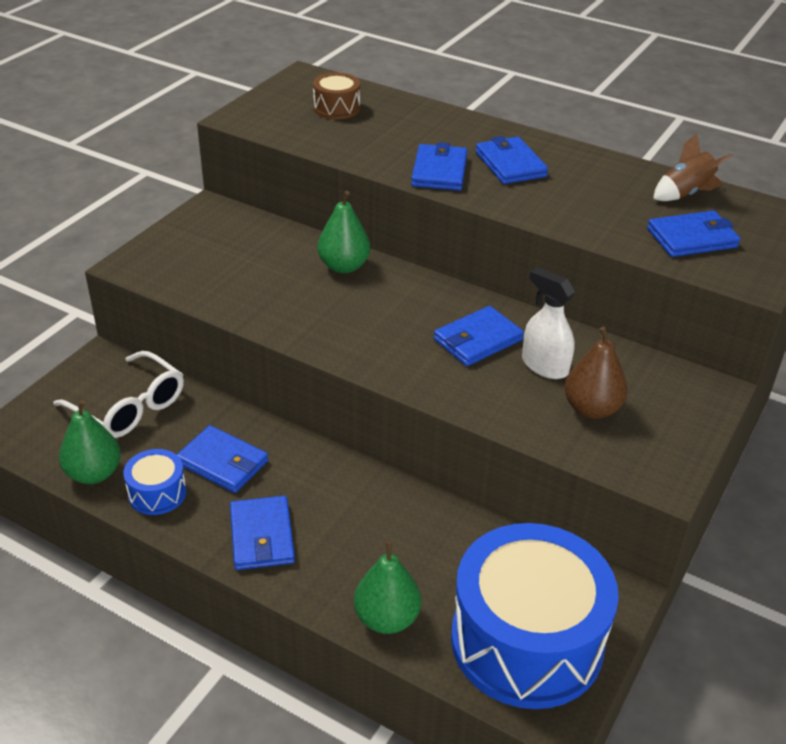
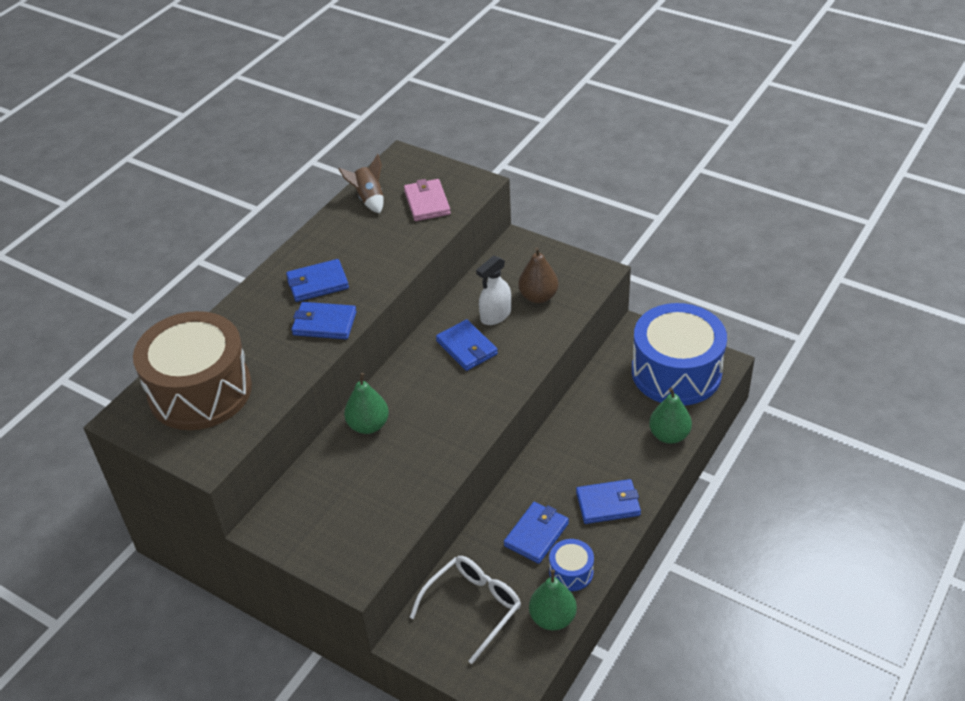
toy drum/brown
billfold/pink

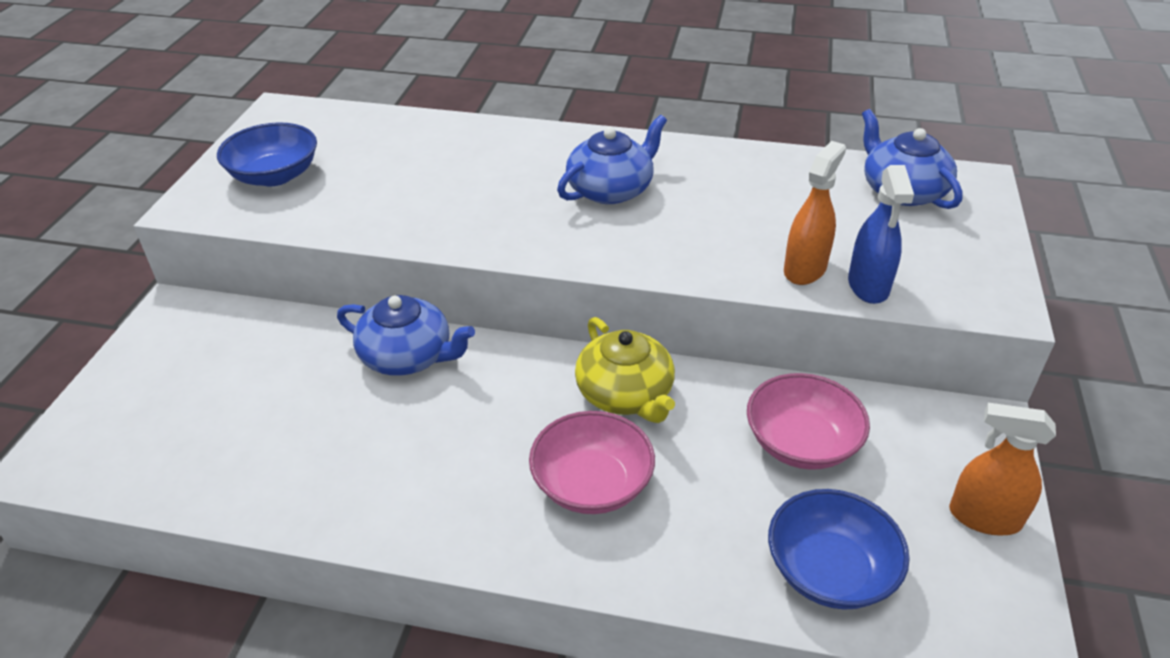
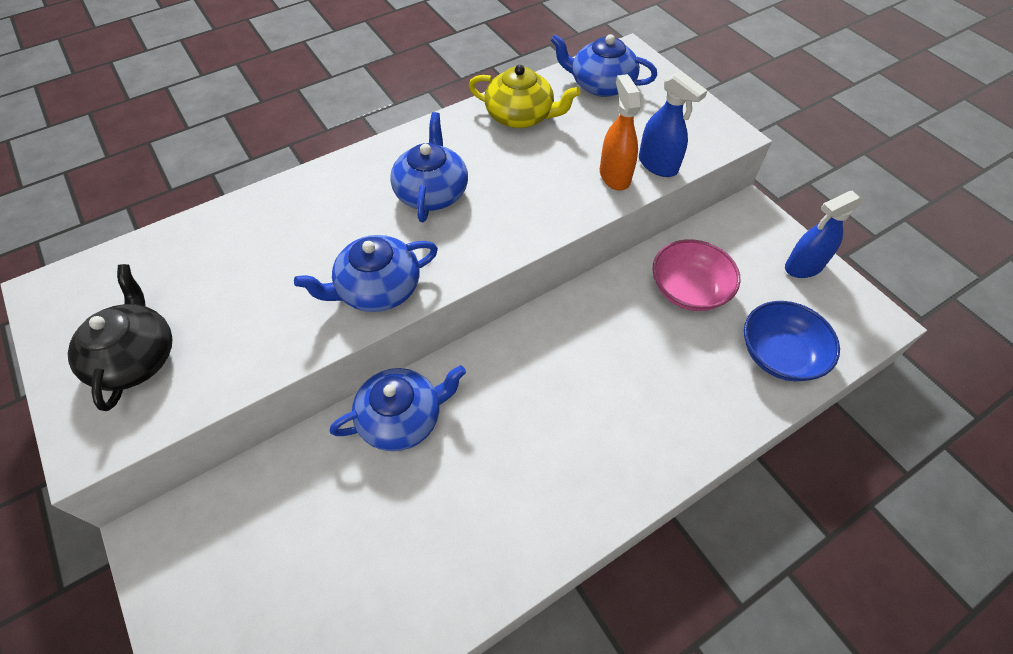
tea pot/black
bowl/pink (no. 1 from left in the first image)
tea pot/golden
spray bottle/cobalt (no. 2 from left)
tea pot/cobalt (no. 1 from left)

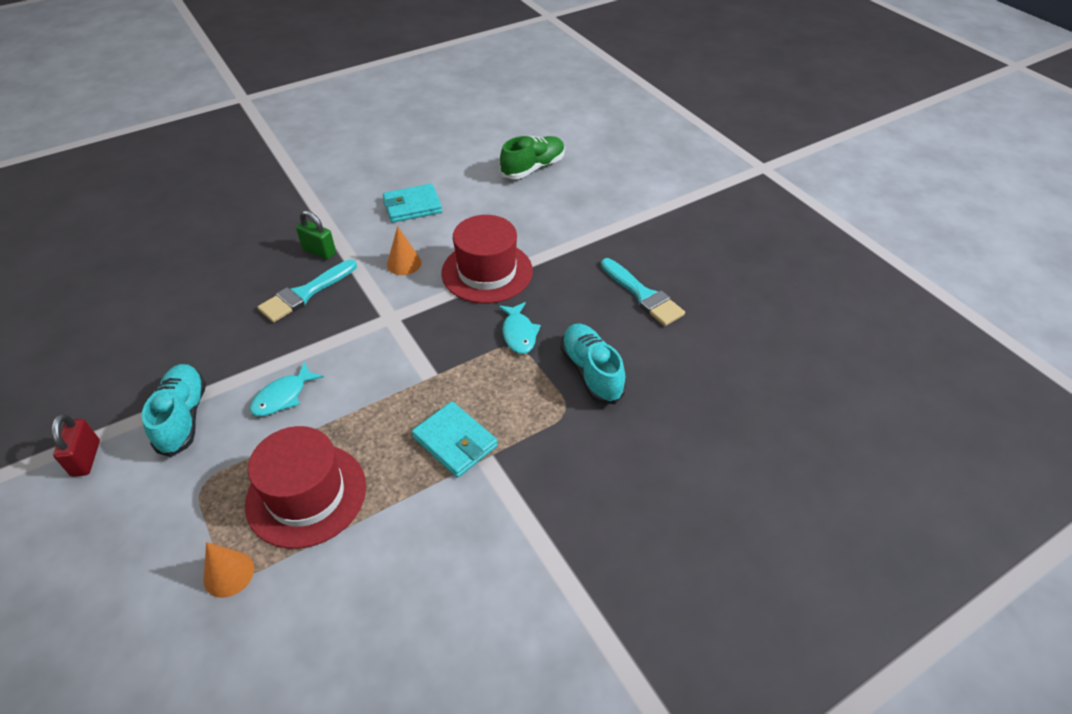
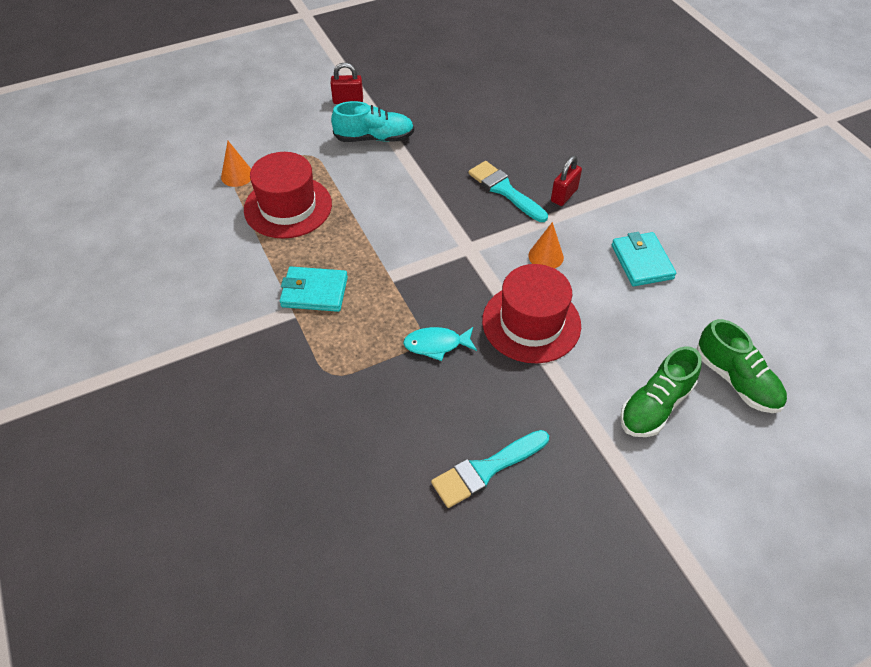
fish/turquoise (no. 1 from left in the first image)
small lock/scarlet (no. 2 from left)
billfold/turquoise (no. 1 from left)
lace-up shoe/turquoise (no. 2 from left in the first image)
lace-up shoe/leaf-green (no. 1 from left)

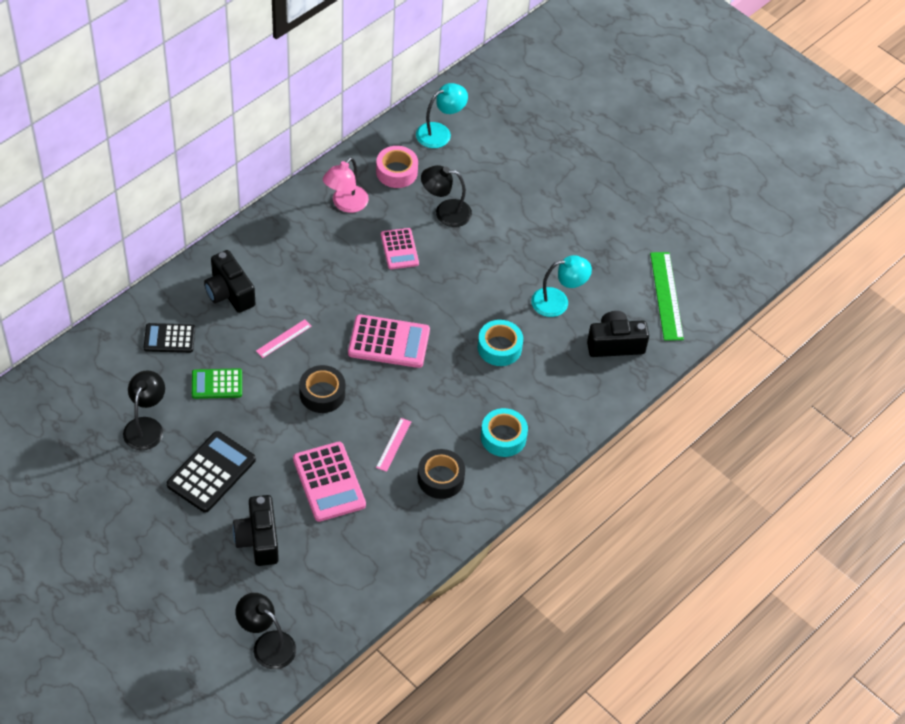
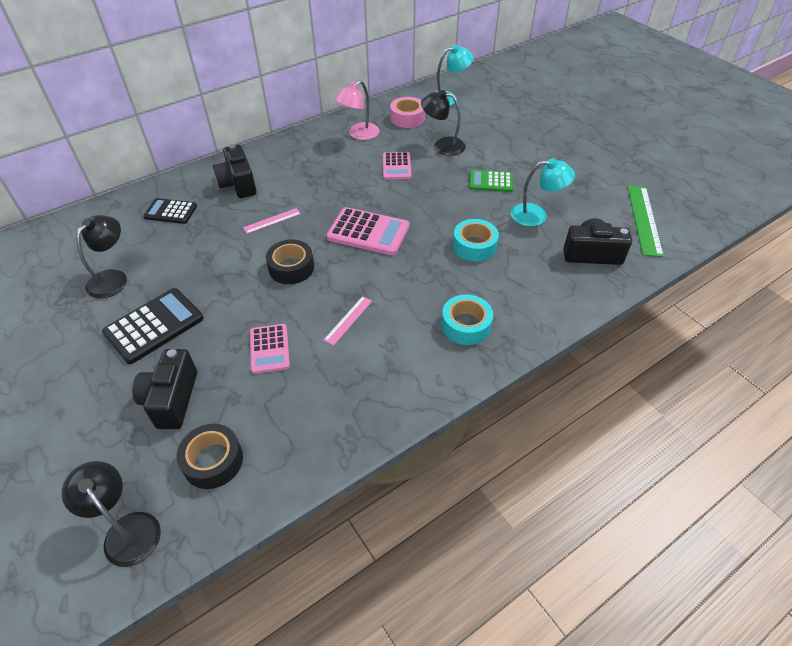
adding machine/leaf-green
adding machine/pink (no. 1 from left)
sticky tape/black (no. 1 from left)

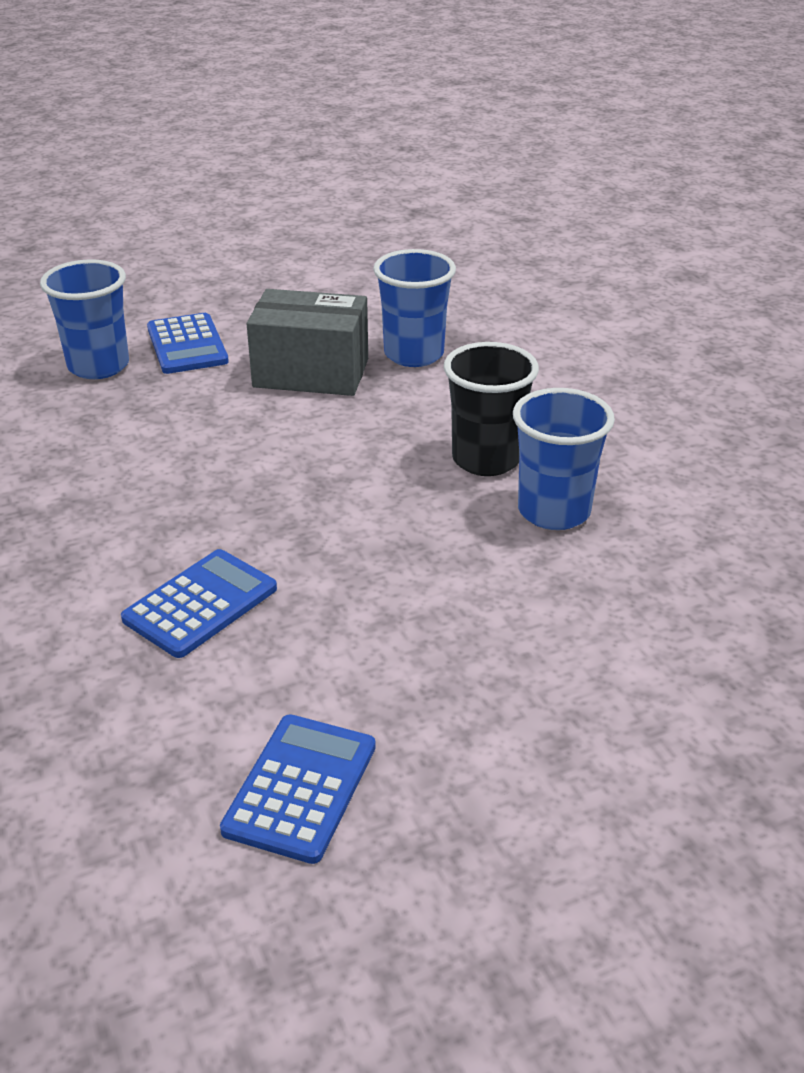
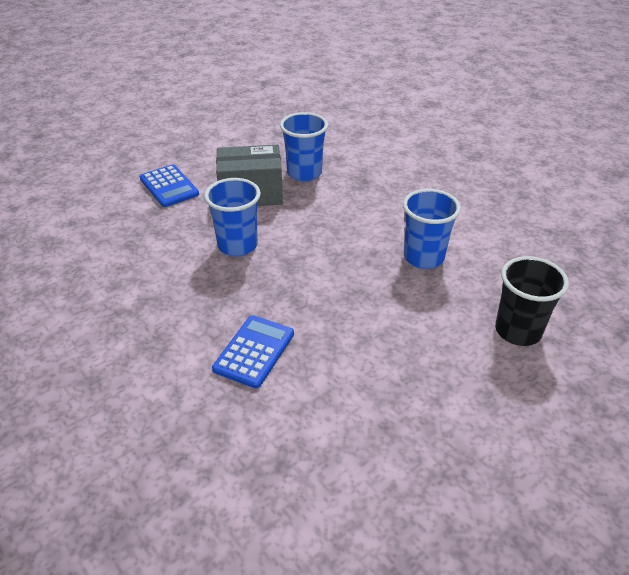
cup/cobalt (no. 1 from left)
adding machine/cobalt (no. 3 from left in the first image)
cup/black

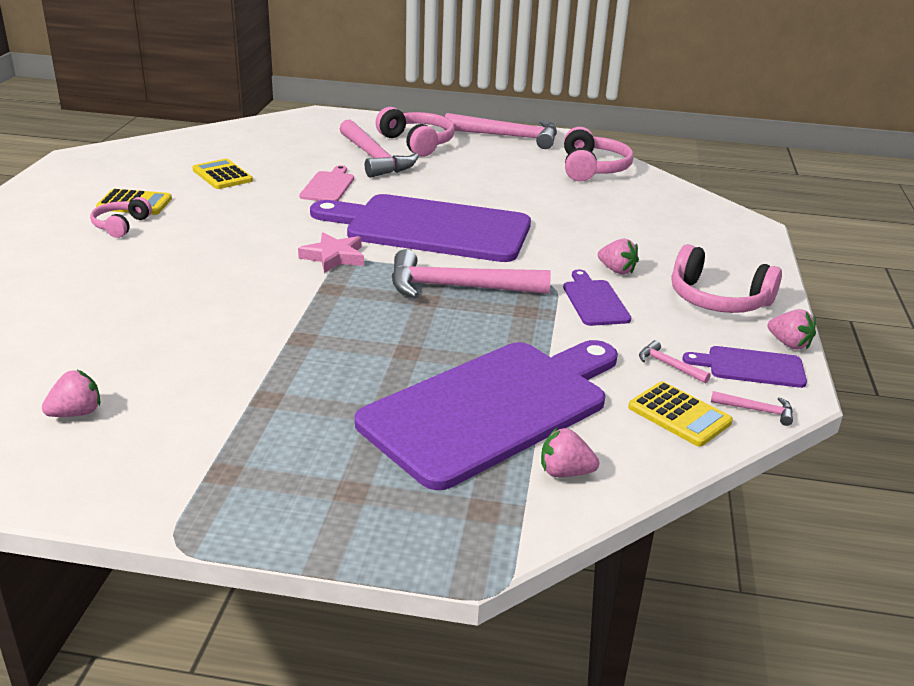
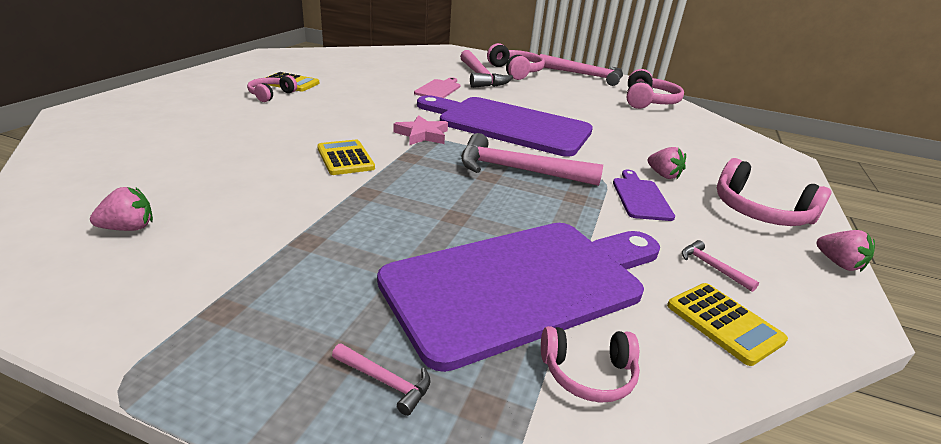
adding machine/golden (no. 2 from left)
over-ear headphones/pink (no. 3 from left)
cutting board/violet (no. 4 from left in the first image)
claw hammer/pink (no. 1 from left)

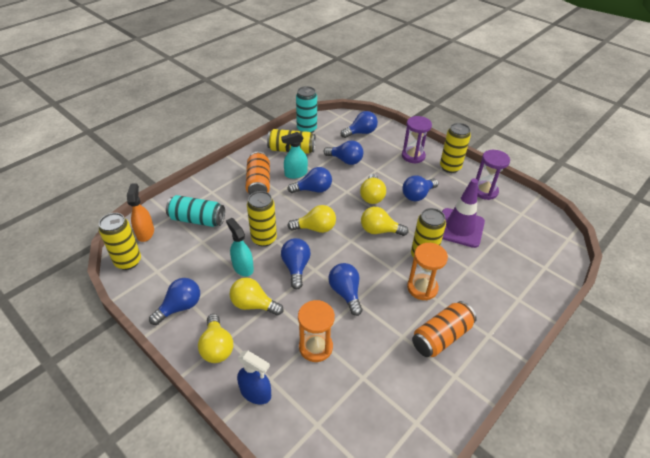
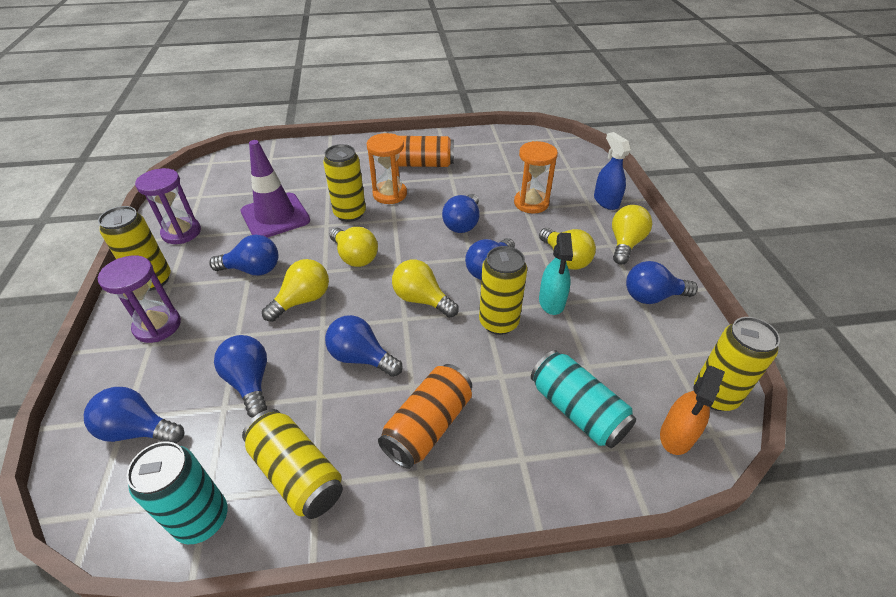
spray bottle/turquoise (no. 2 from left in the first image)

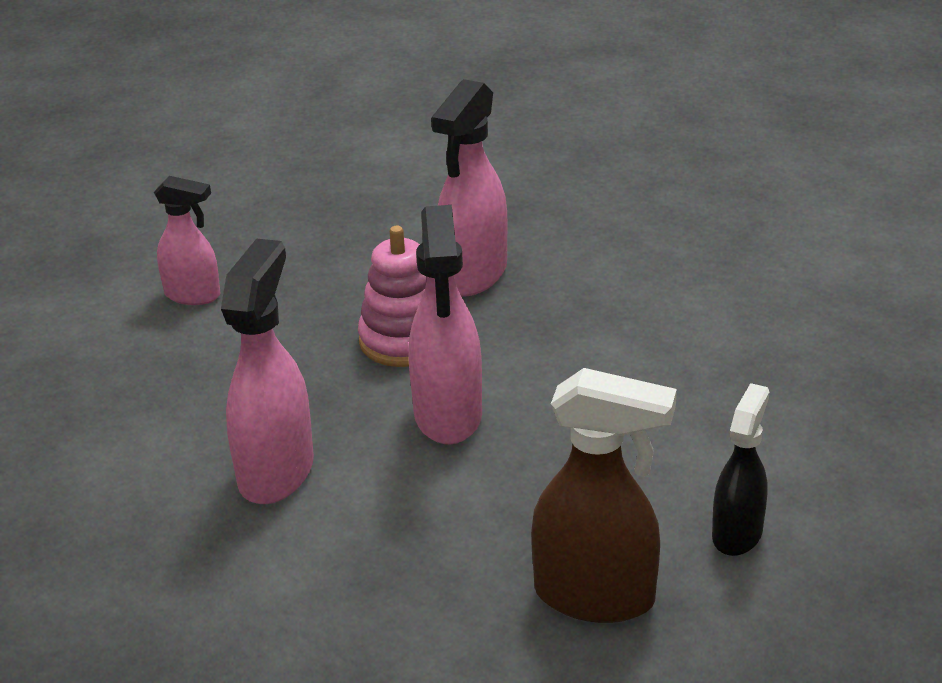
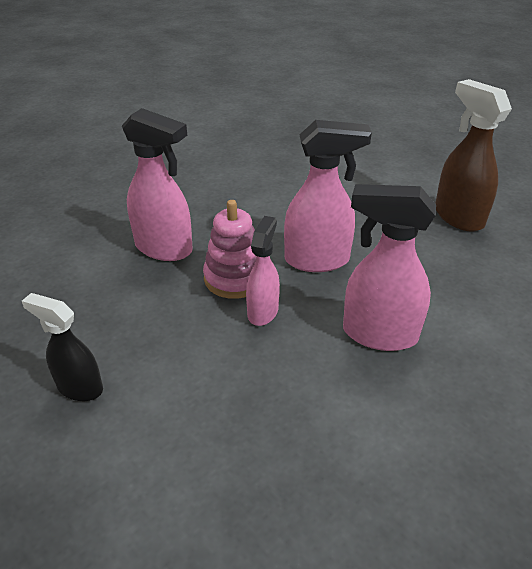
spray bottle/pink (no. 2 from left)
spray bottle/brown
spray bottle/black

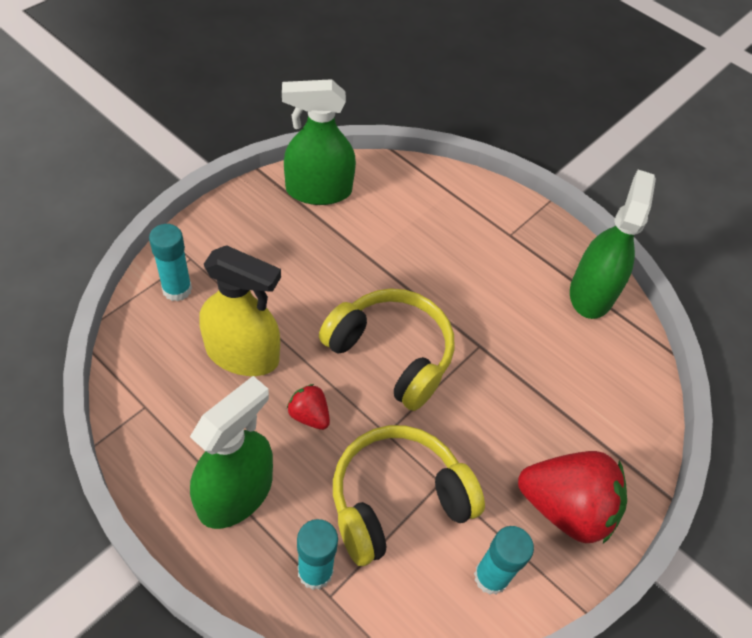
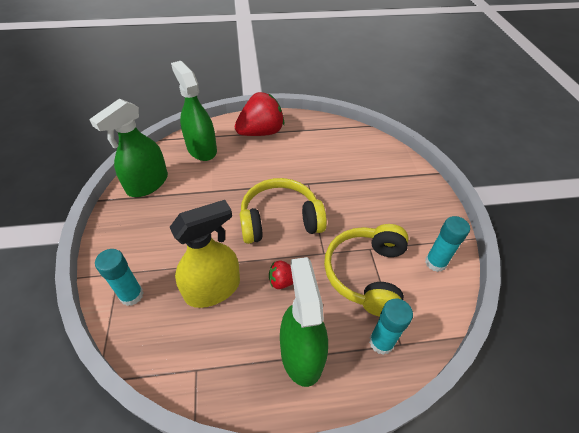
strawberry/scarlet (no. 1 from left)
spray bottle/leaf-green (no. 2 from left)

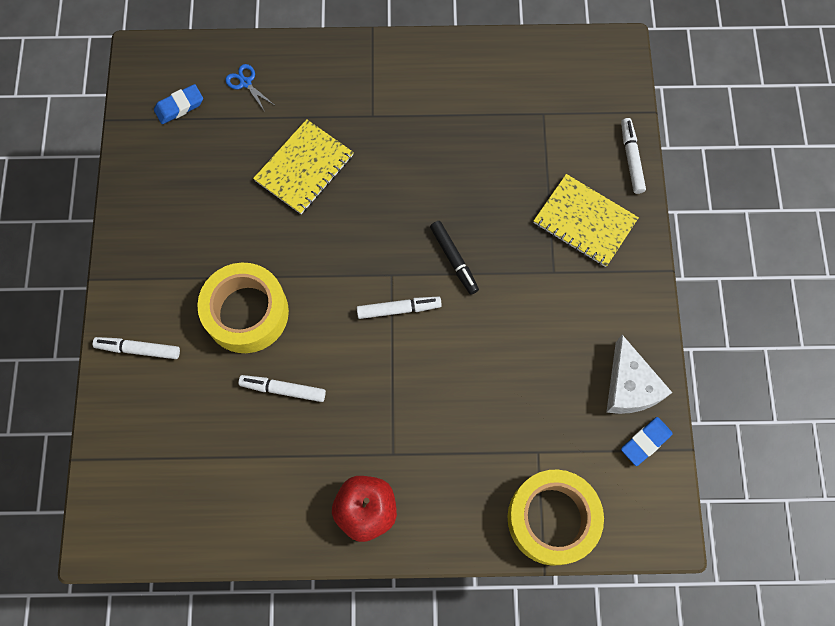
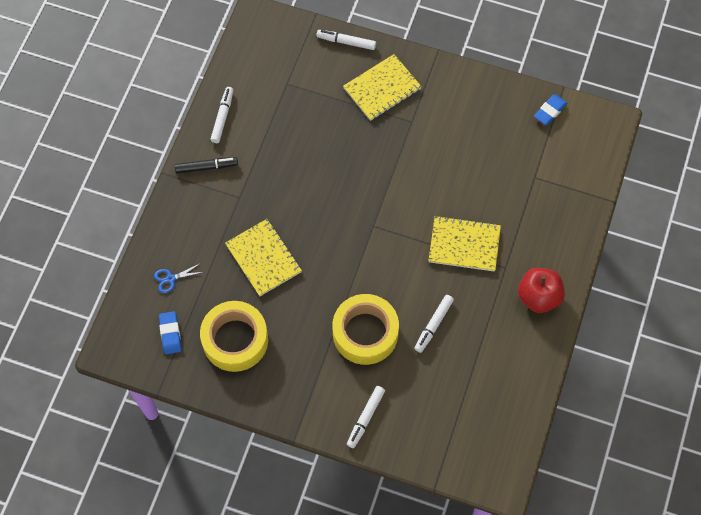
felt pen/white (no. 1 from left)
felt pen/black
sticky tape/golden (no. 1 from left)
piece of cheese/white
gum eraser/cobalt (no. 2 from left)
notepad/golden (no. 3 from left)

